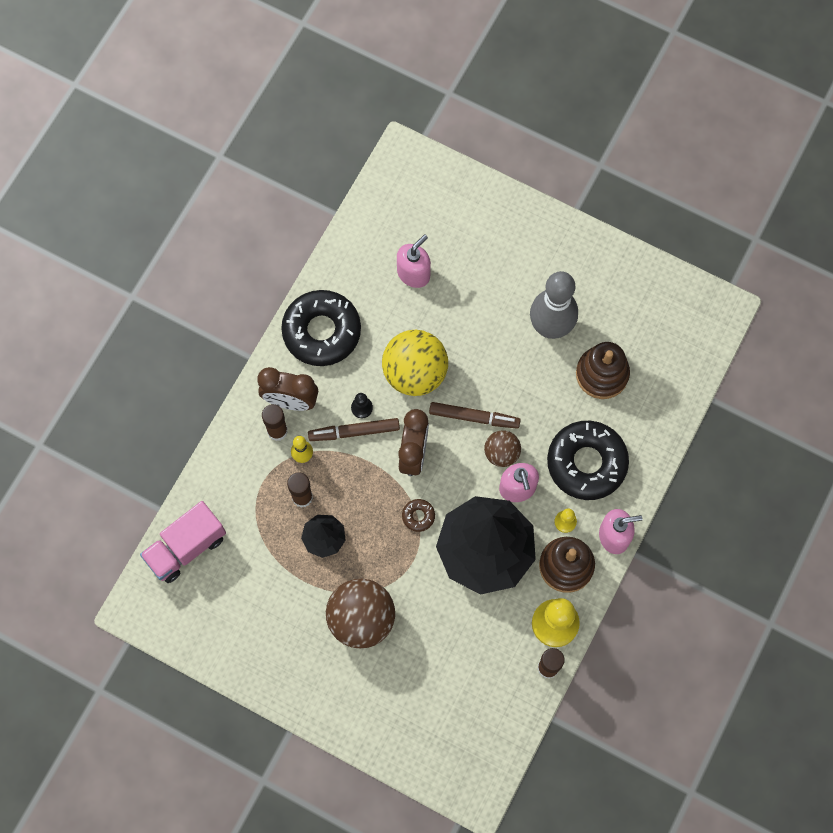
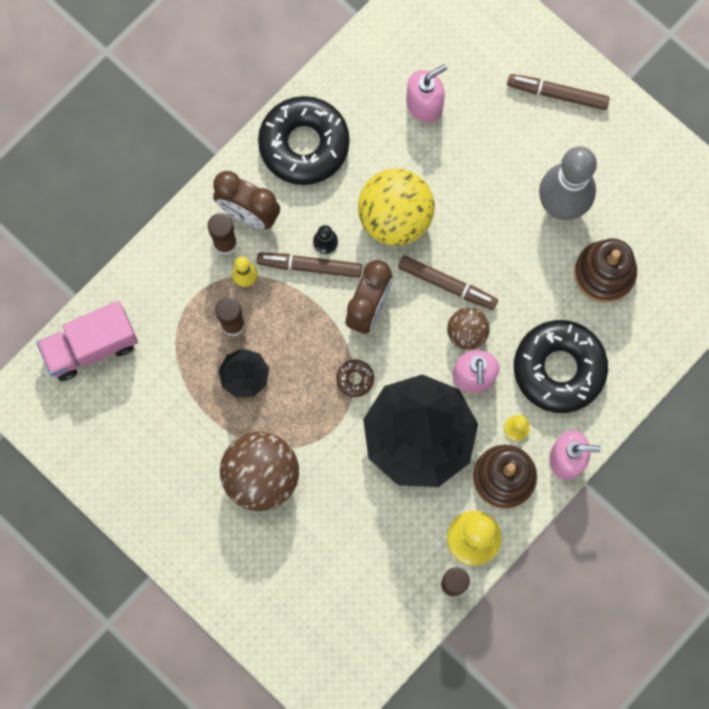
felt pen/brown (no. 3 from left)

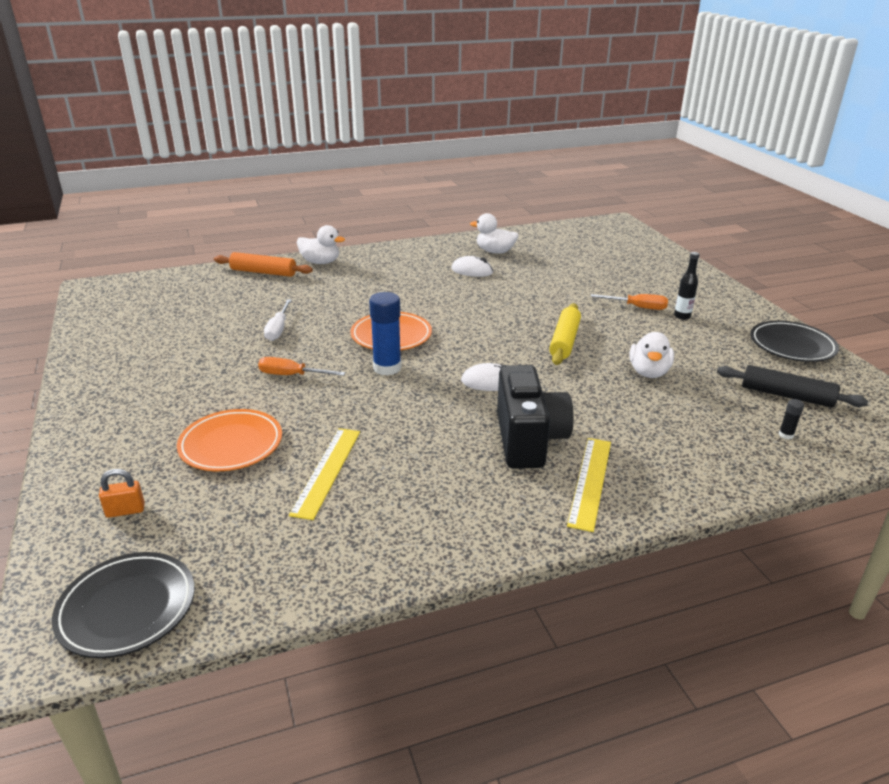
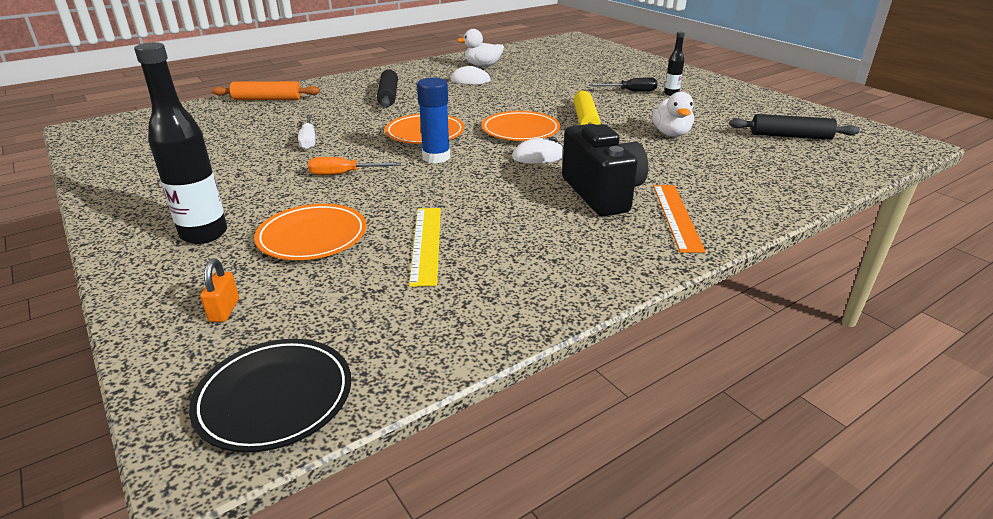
small lock/orange
duck/white (no. 1 from left in the first image)
straightedge/orange
hand screwdriver/black
plate/black (no. 2 from left in the first image)
stick of glue/black
bottle/black (no. 1 from left)
dough roller/black (no. 1 from left)
plate/orange (no. 3 from left)

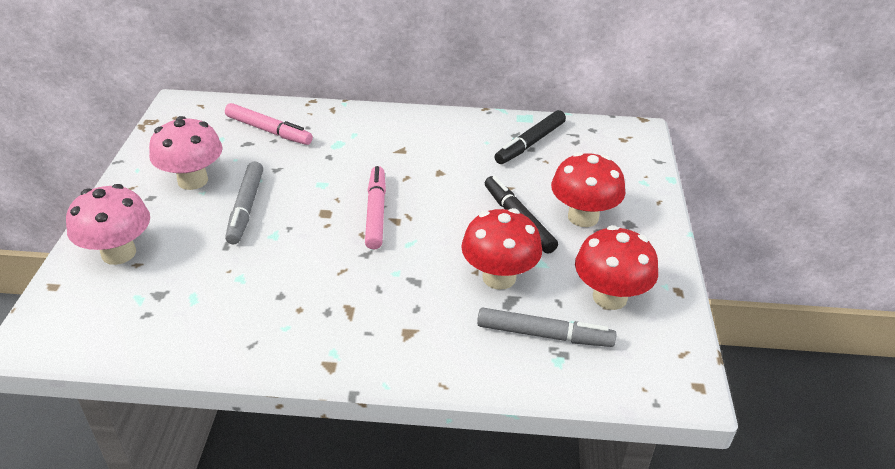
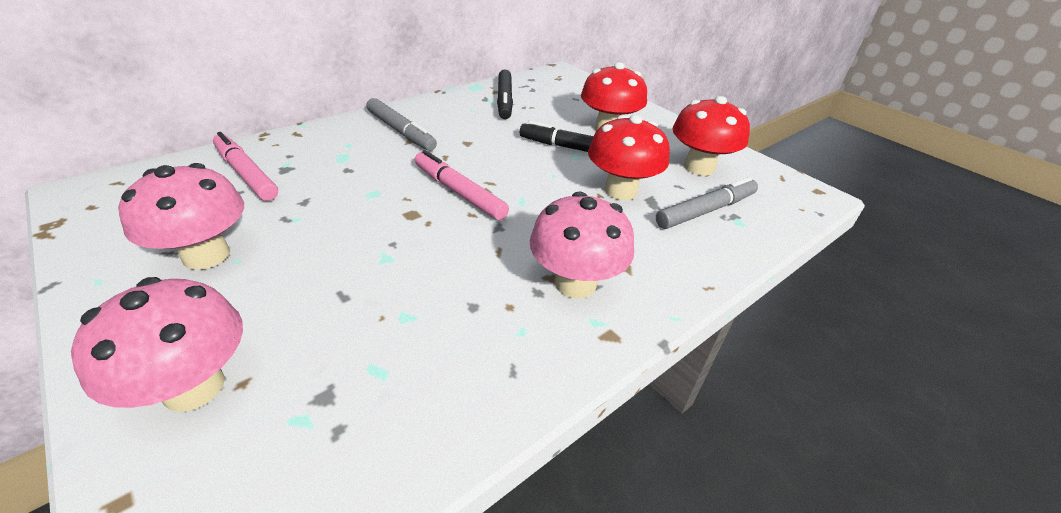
felt pen/pink (no. 1 from left)
felt pen/grey (no. 1 from left)
fungus/pink (no. 3 from left)

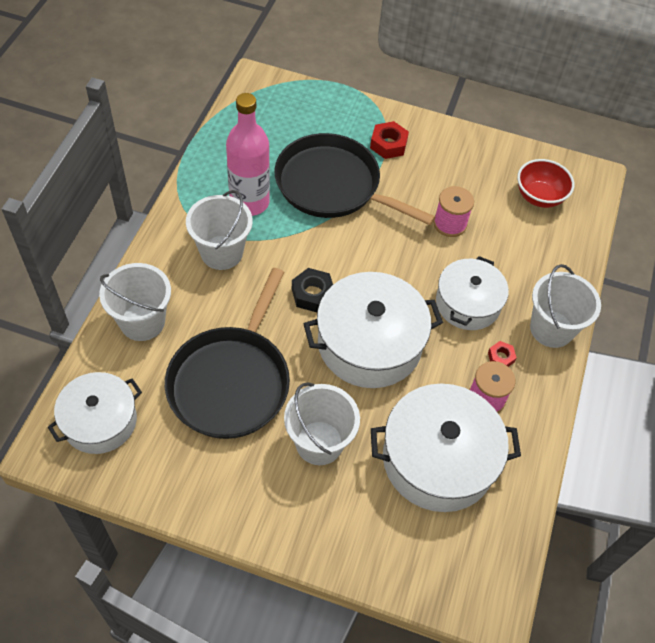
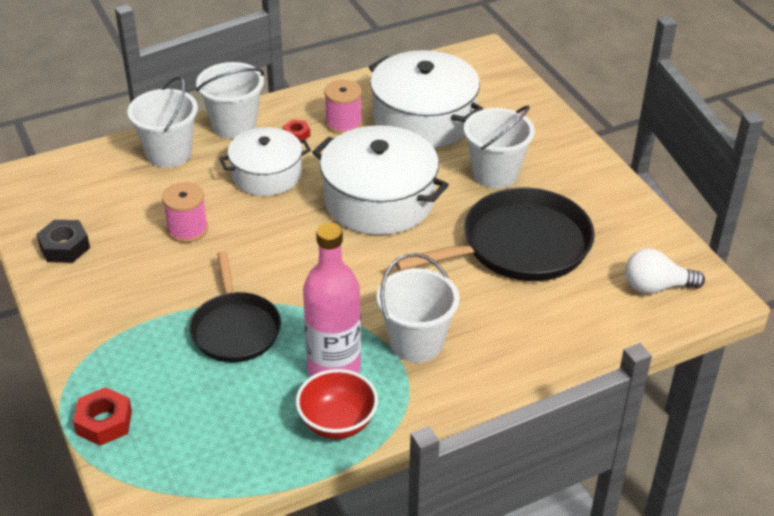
bulb/white
bucket/white (no. 1 from left)
skillet/black (no. 1 from left)
hexagon nut/black
hexagon nut/scarlet (no. 1 from left)
bowl/scarlet

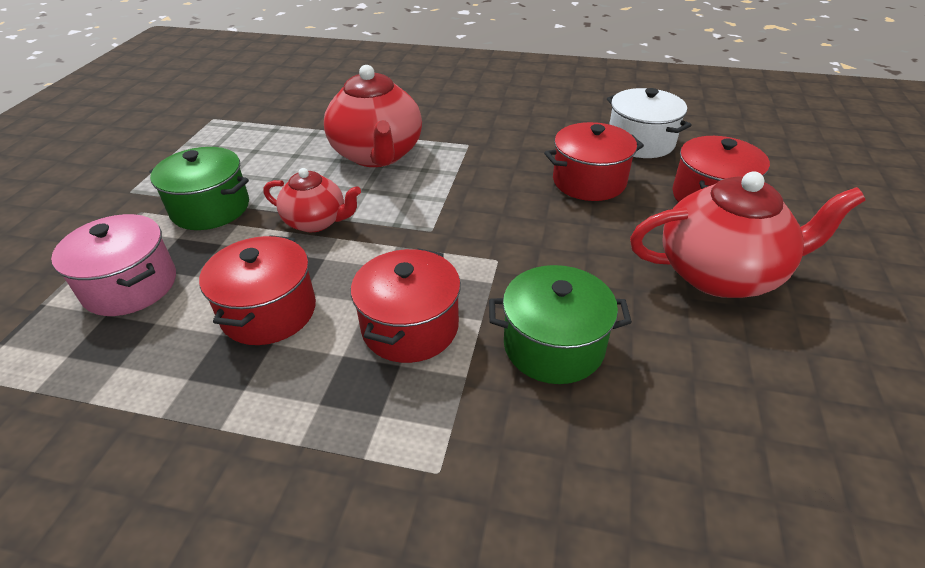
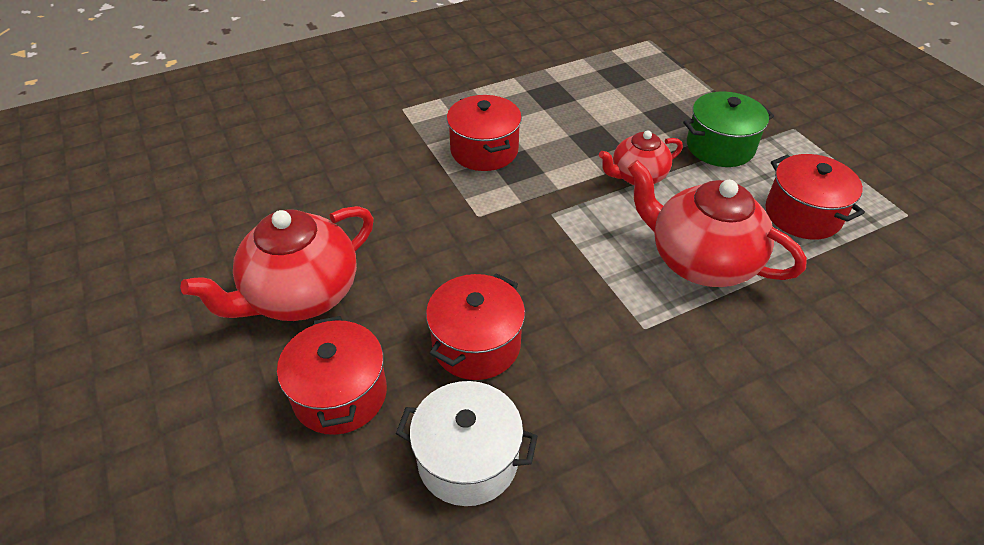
stockpot/pink
stockpot/scarlet (no. 4 from left)
stockpot/leaf-green (no. 2 from left in the first image)

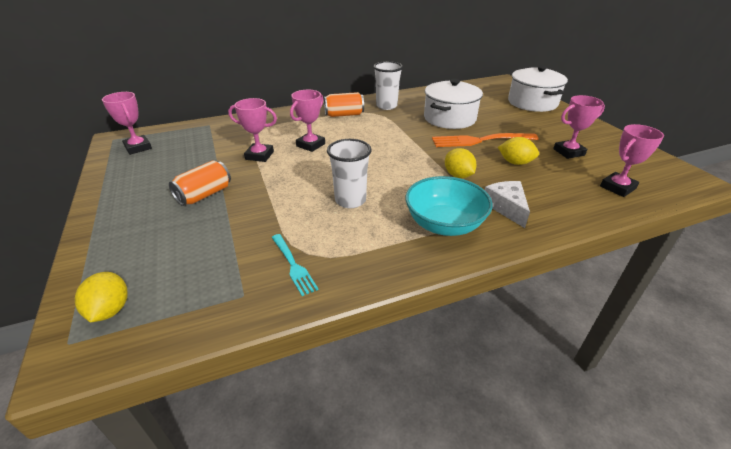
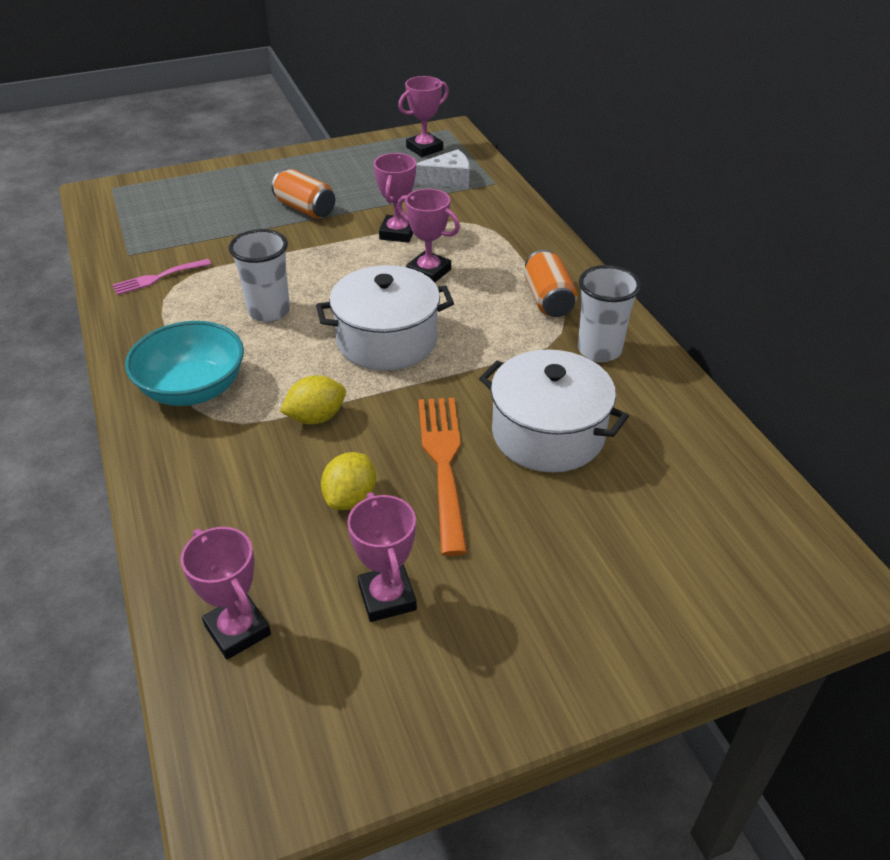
toy lemon/golden (no. 1 from left in the first image)
fork/pink
piece of cheese/white
stockpot/white (no. 1 from left)

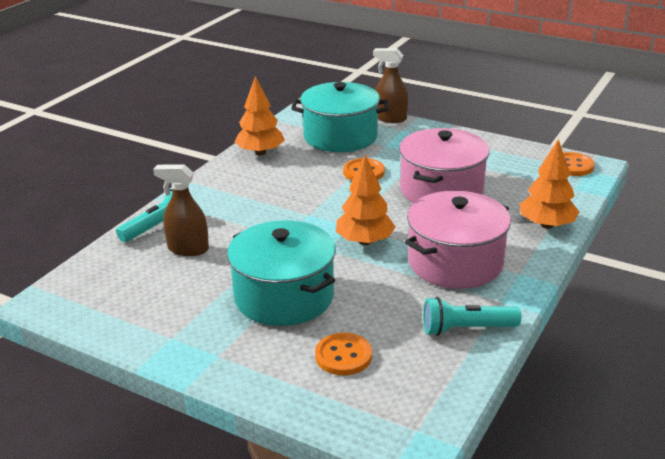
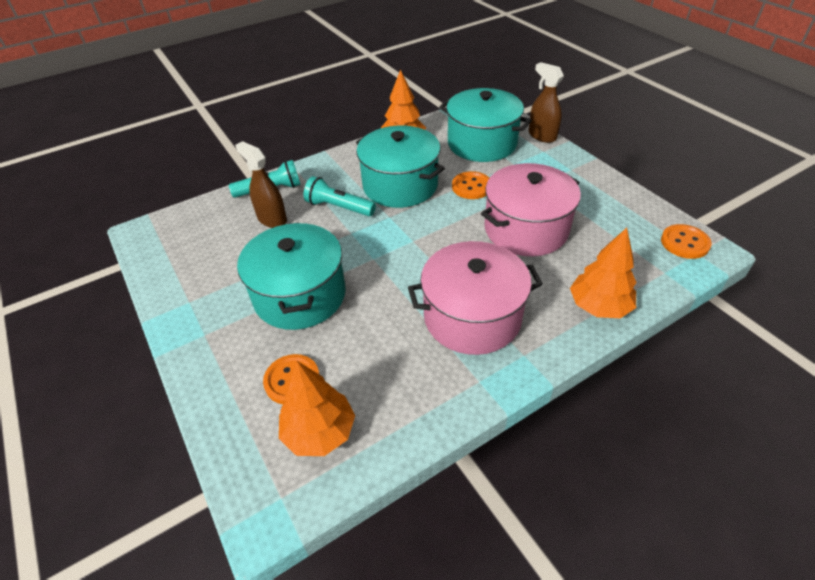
toy tree/orange (no. 1 from left)
flashlight/turquoise (no. 2 from left)
stockpot/turquoise (no. 2 from left)

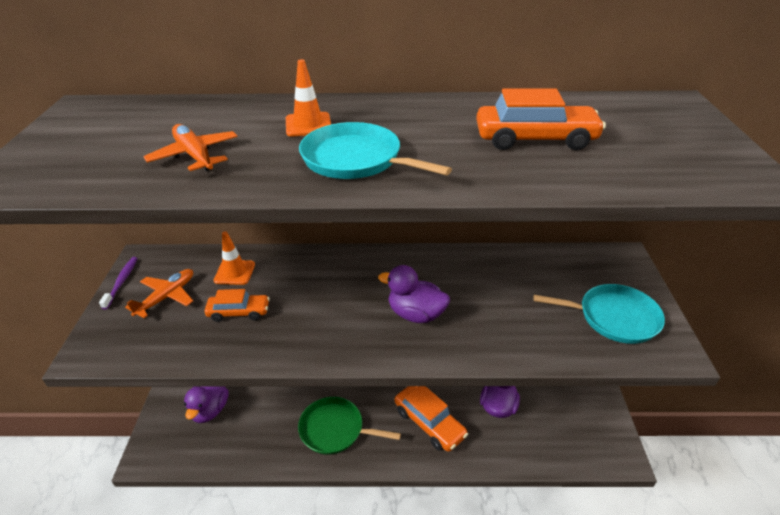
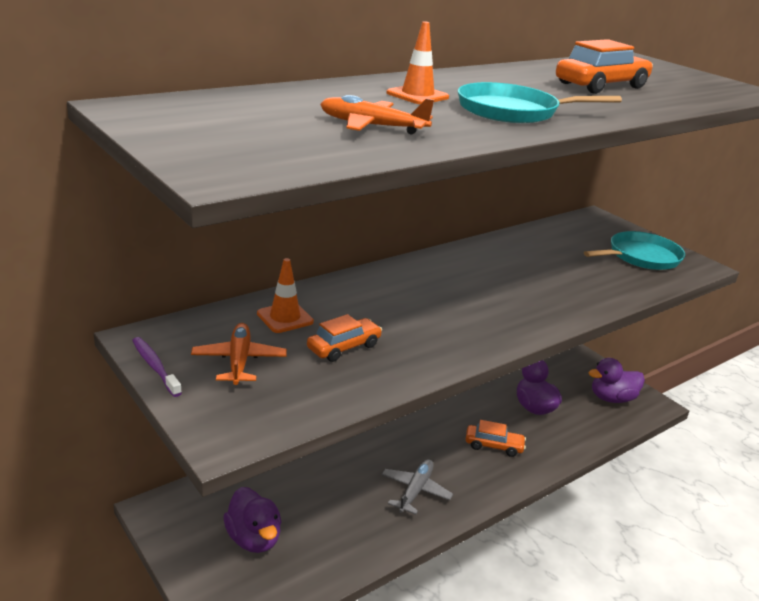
toy plane/grey
duck/violet (no. 3 from left)
toy car/orange (no. 2 from left)

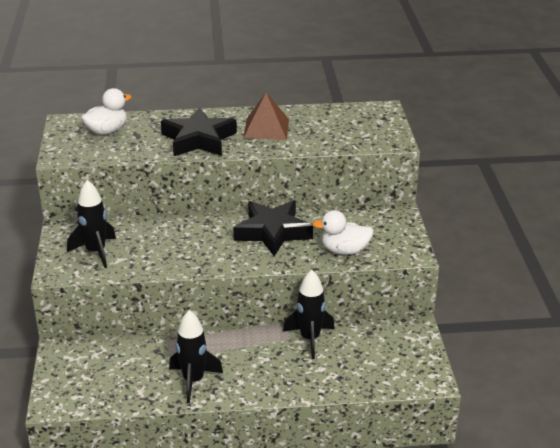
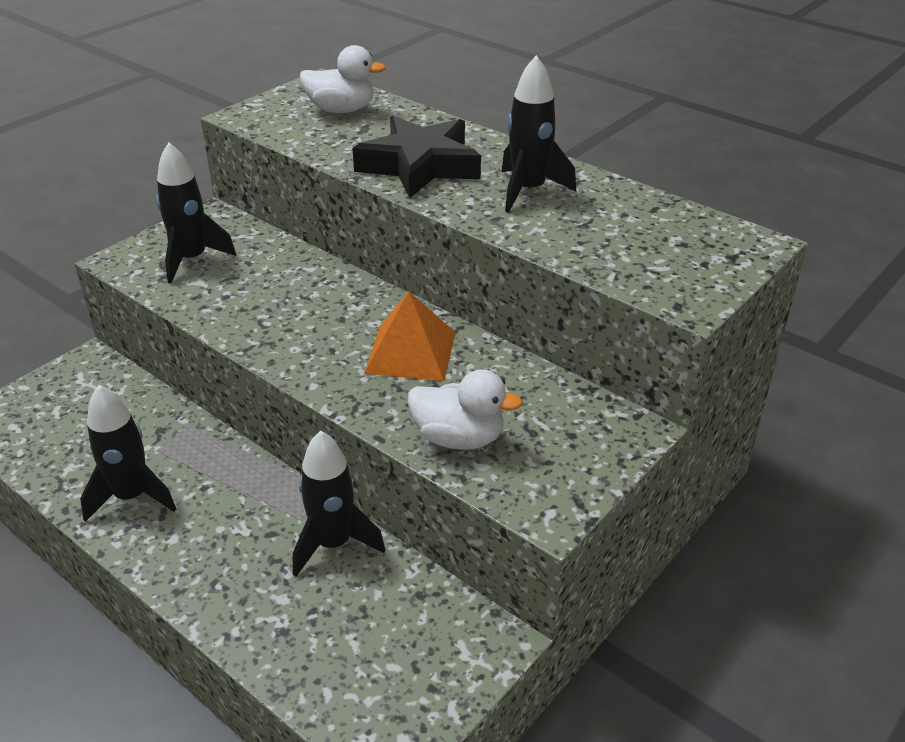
solid pyramid/orange
spaceship/black (no. 4 from left)
duck/white (no. 2 from left)

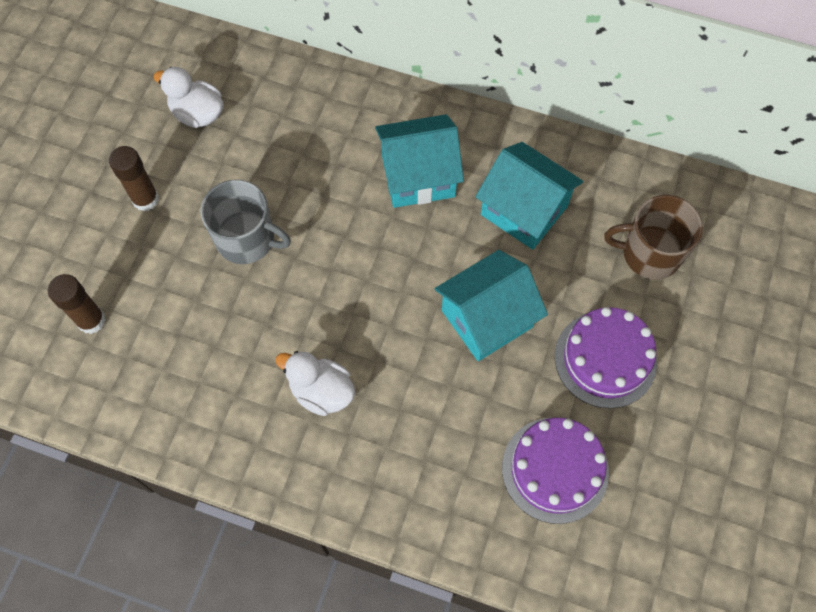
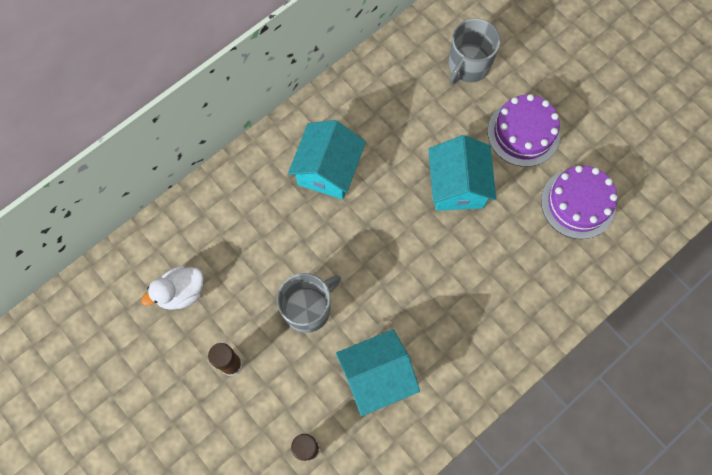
duck/white (no. 2 from left in the first image)
toy house/turquoise (no. 2 from left)
tea mug/grey (no. 2 from left)

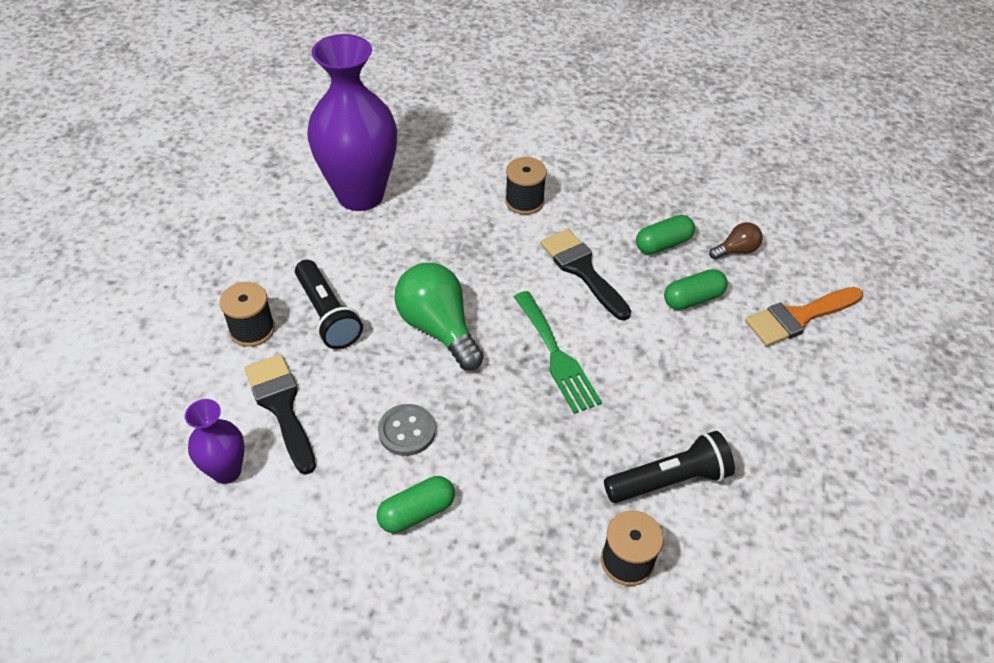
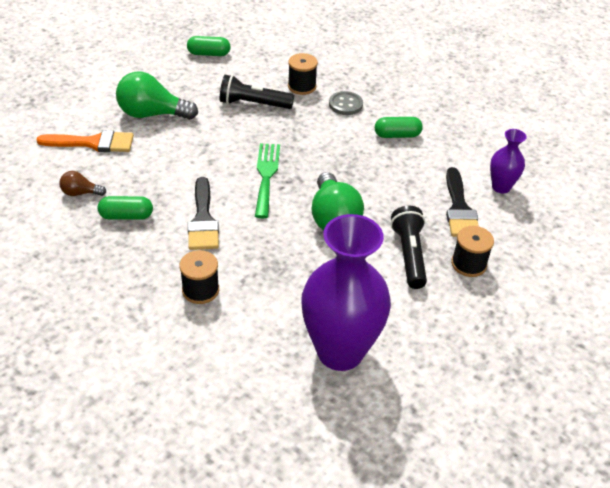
sewing button/grey
pill shape/leaf-green (no. 2 from left)
bulb/leaf-green (no. 1 from left)

